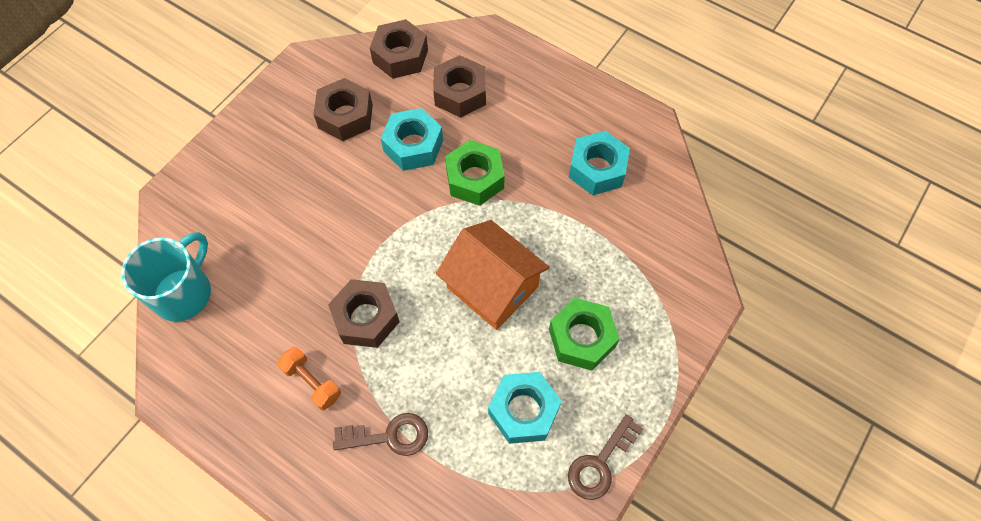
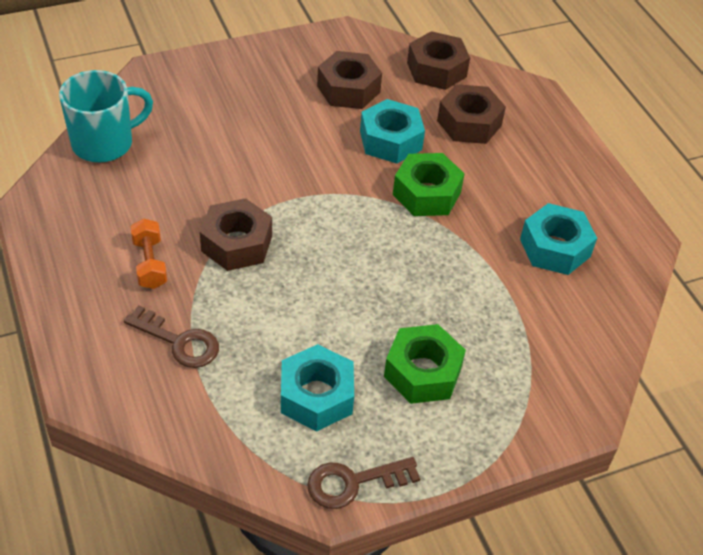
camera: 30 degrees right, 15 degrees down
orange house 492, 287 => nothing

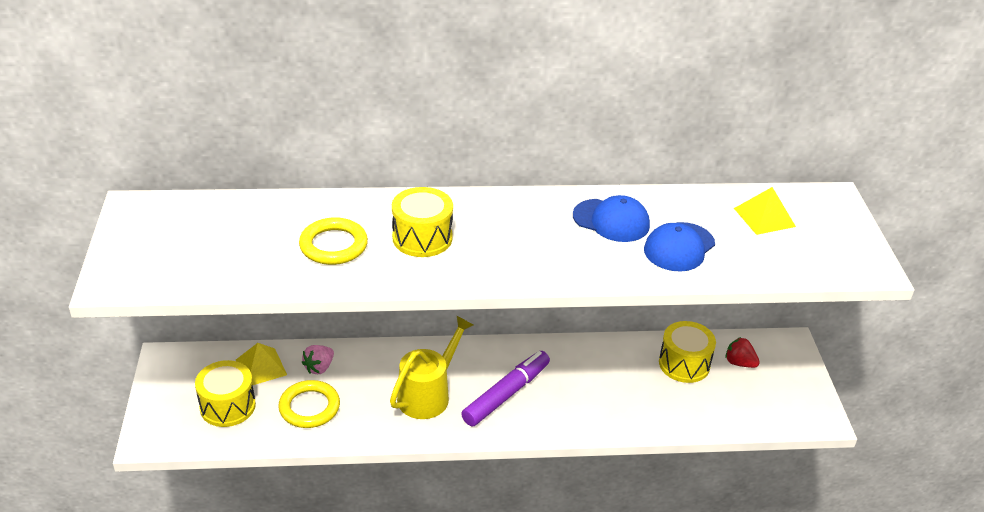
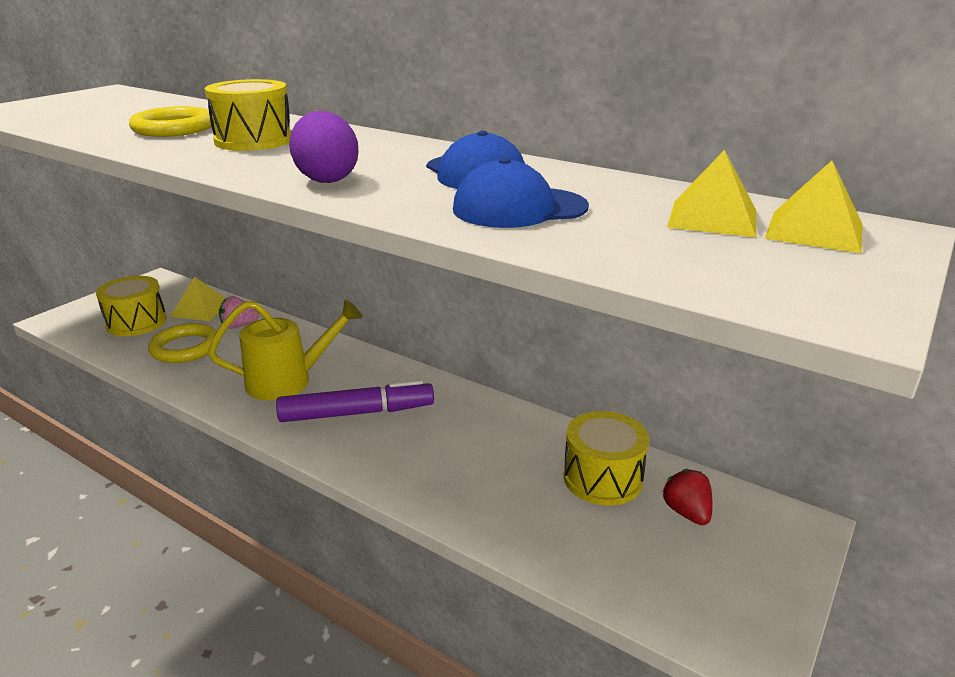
camera: 40 degrees right, 10 degrees down
nothing => purple egg 326, 179
nothing => yellow pyramid 814, 231

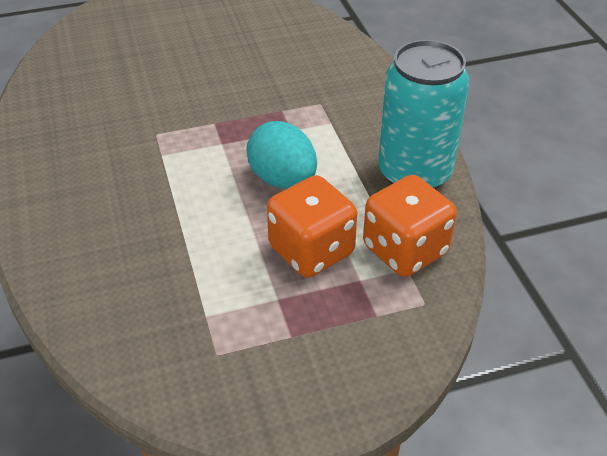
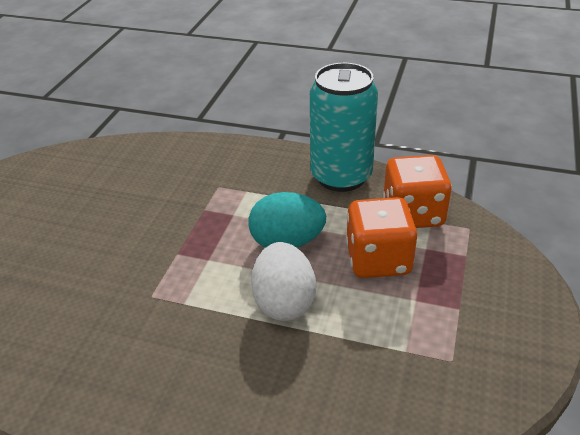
camera: 55 degrees left, 5 degrees down
nothing => white egg 284, 302

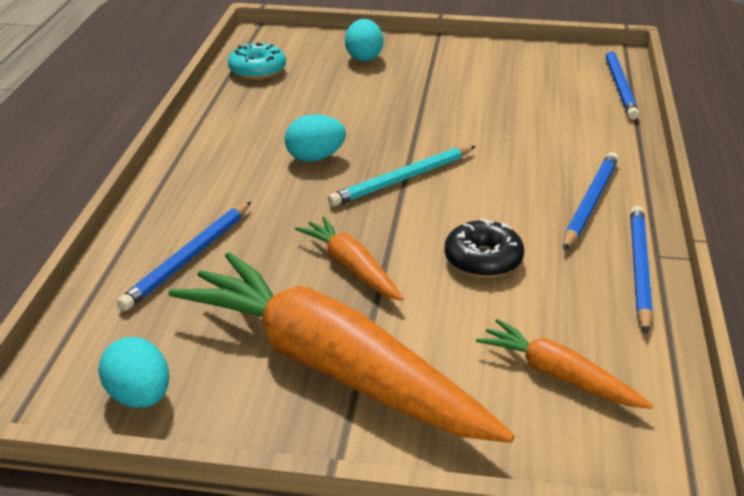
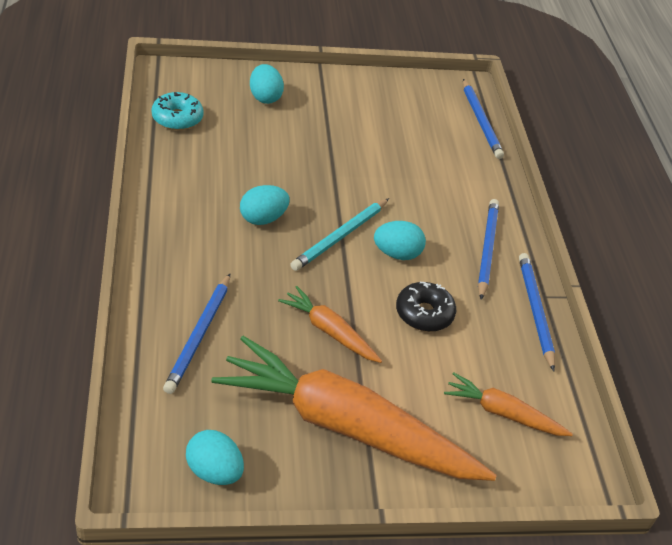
camera: 20 degrees left, 10 degrees up
nothing => turquoise egg 397, 254

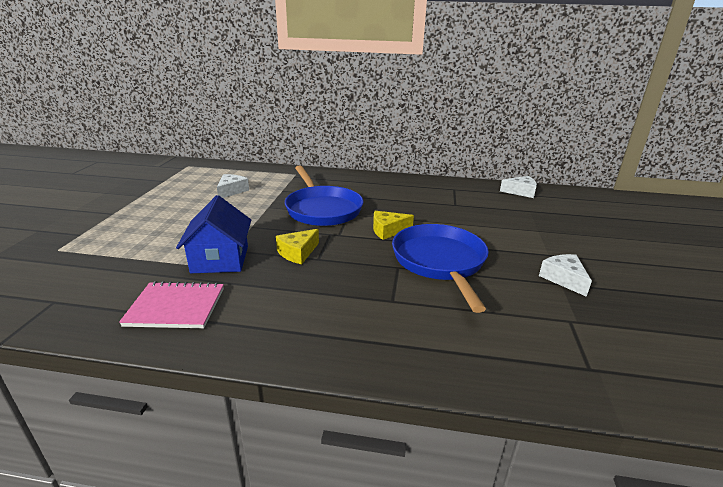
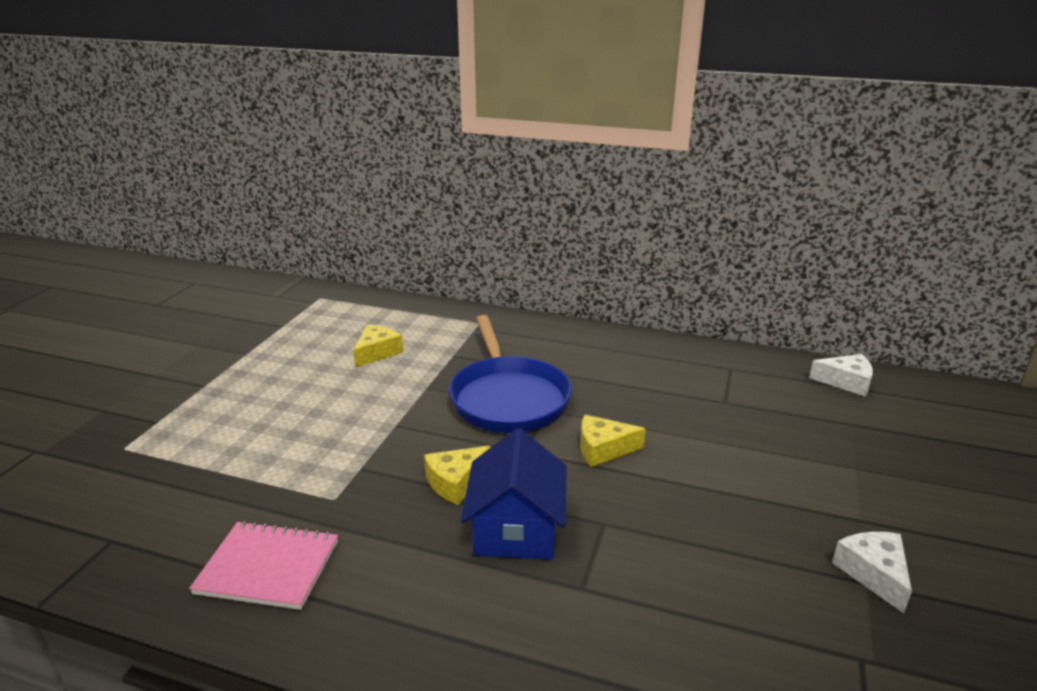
camera: 10 degrees right, 0 degrees up
blue house 220, 259 => blue house 516, 529, moved
white cheese 232, 191 => yellow cheese 377, 352
blue pan 440, 262 => nothing

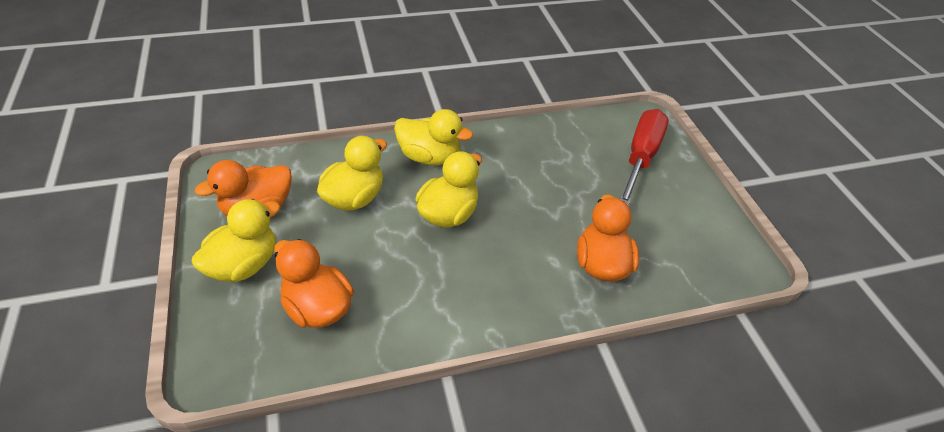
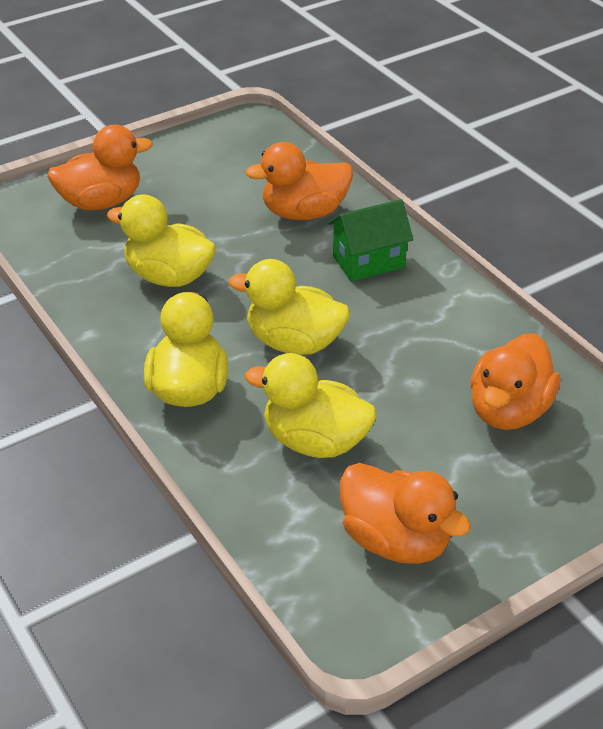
camera: 105 degrees left, 5 degrees down
yellow duck 244, 264 => yellow duck 169, 276, moved
red screwdriver 640, 157 => orange duck 101, 202
nothing => green house 368, 262

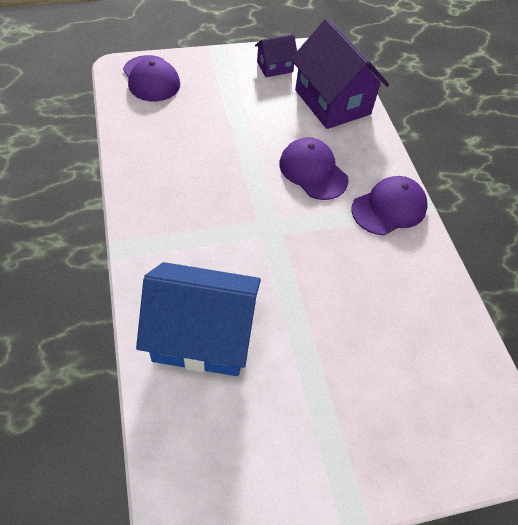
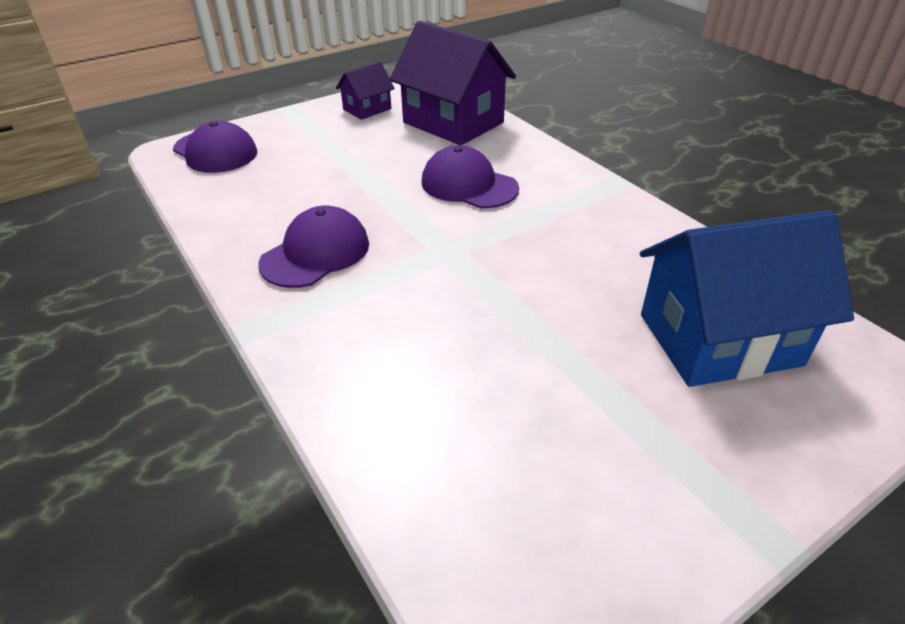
camera: 15 degrees left, 15 degrees down
blue house 202, 335 => blue house 719, 339, moved
purple cap 389, 208 => purple cap 316, 253, moved

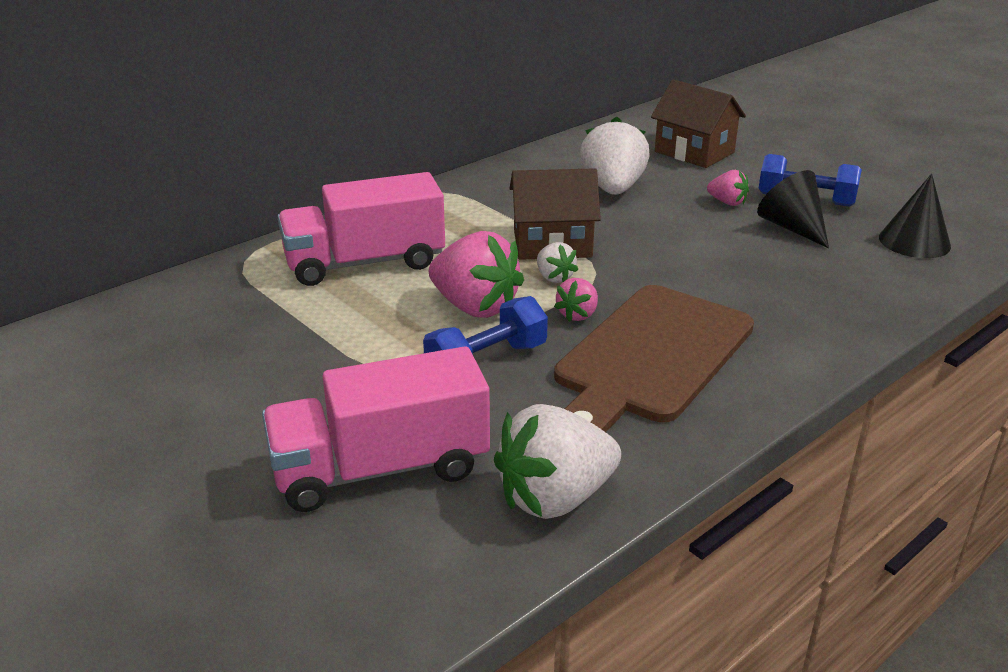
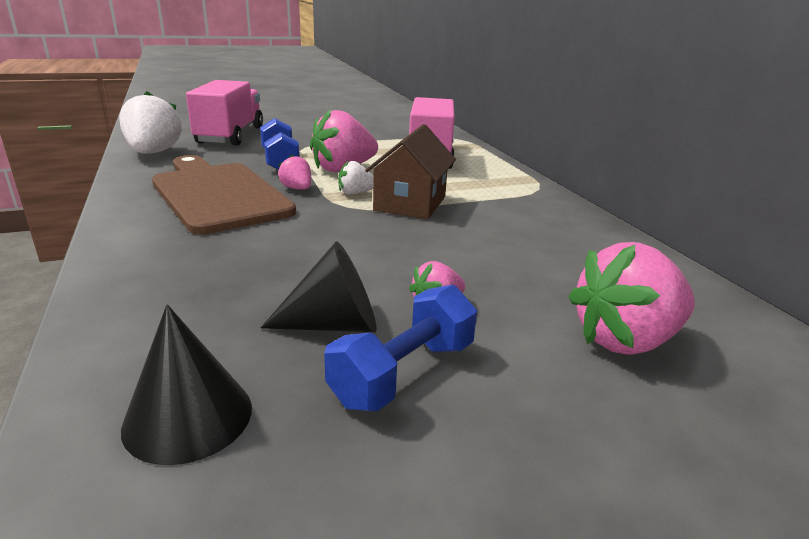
camera: 110 degrees right, 5 degrees down
white strawberry 613, 189 => nothing
brown house 694, 152 => pink strawberry 625, 340

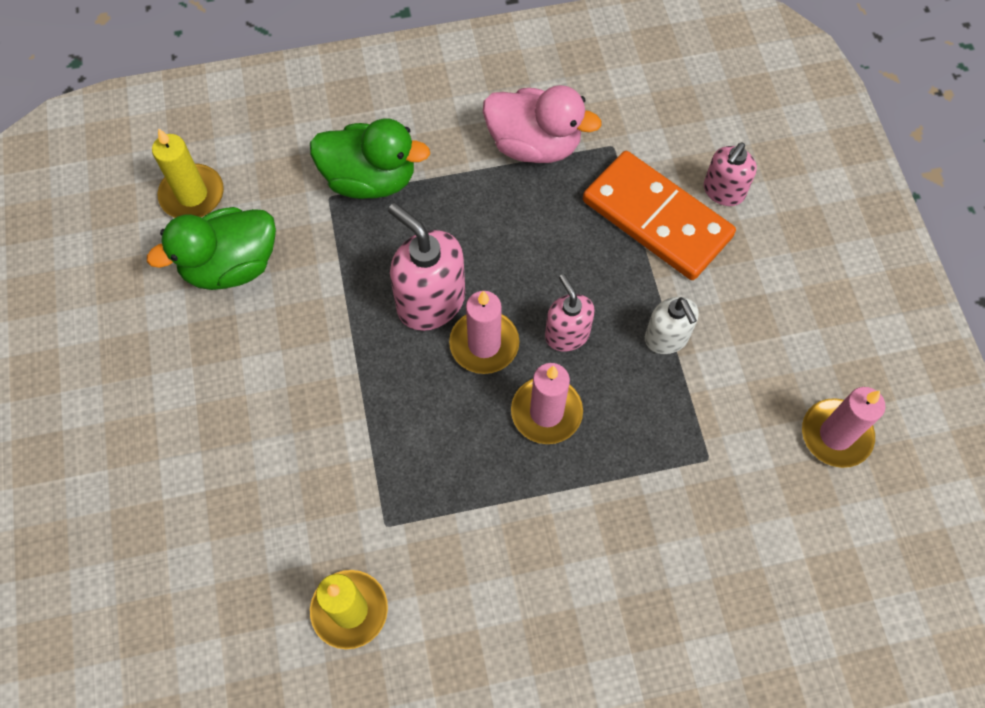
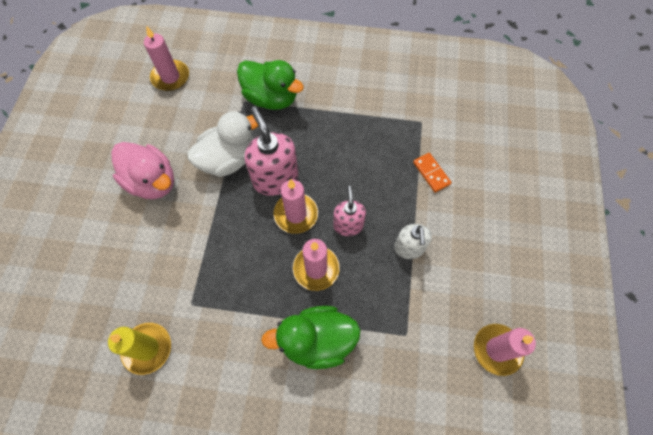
camera: 20 degrees right, 0 degrees up
green duck 231, 265 => green duck 317, 341, moved
yellow candle 192, 194 => pink candle 170, 77
pink duck 534, 145 => pink duck 152, 182, moved
orange domino 656, 219 => orange domino 431, 173, x0.44
pink soap dispenser 723, 191 => nothing
nothing => white duck 228, 159

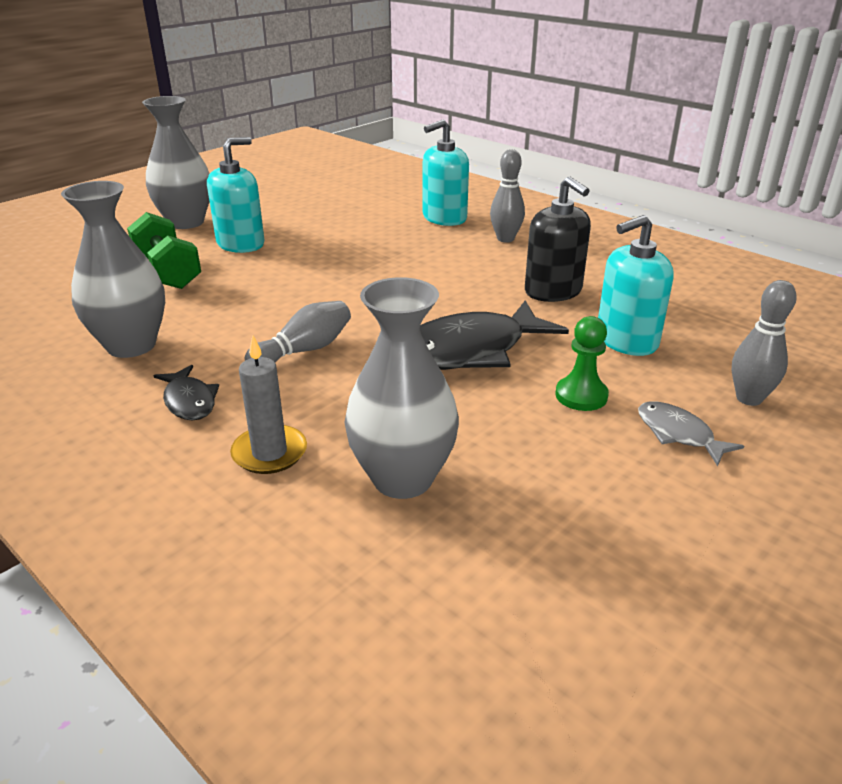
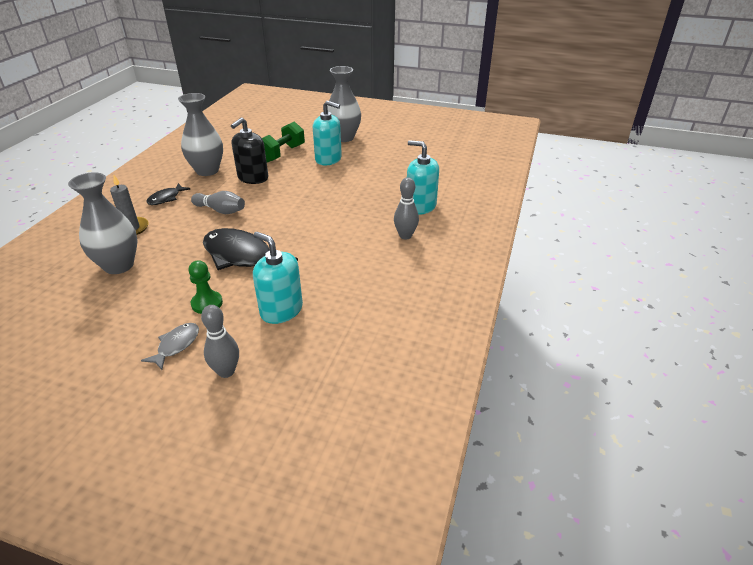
camera: 65 degrees right, 5 degrees up
black soap dispenser 553, 291 => black soap dispenser 253, 178, moved

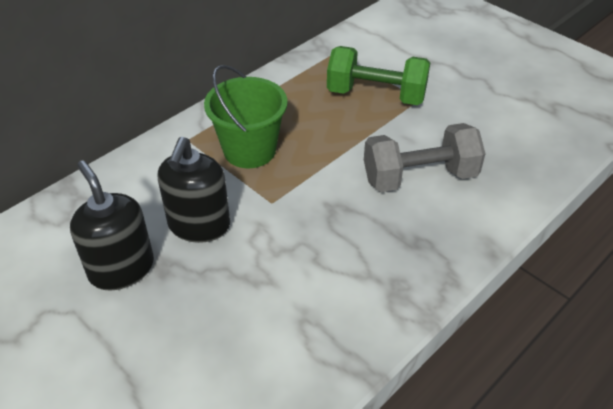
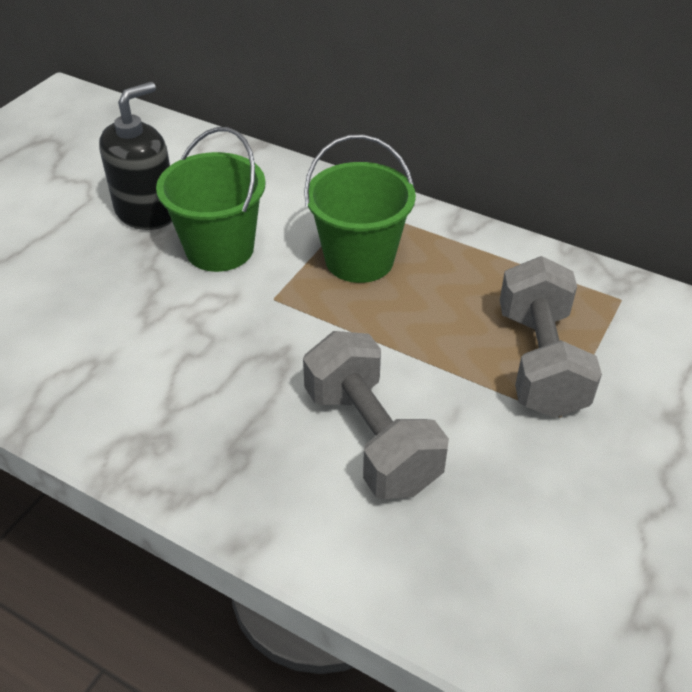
camera: 75 degrees right, 0 degrees up
black soap dispenser 199, 225 => green bucket 219, 249
green dumbbell 376, 95 => grey dumbbell 540, 362

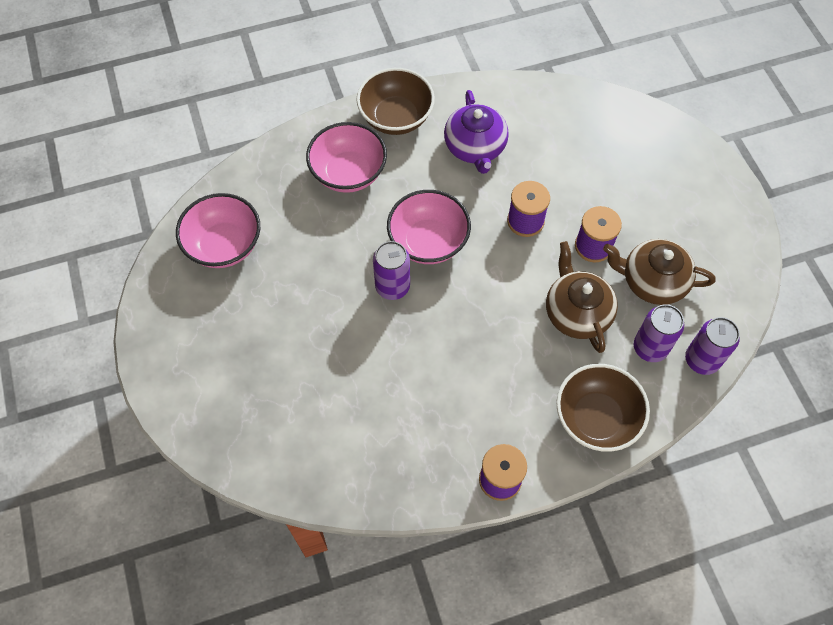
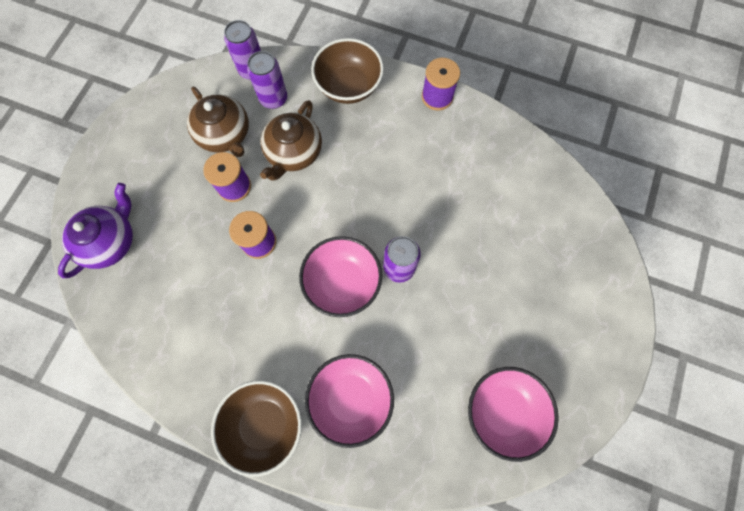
camera: 140 degrees left, 10 degrees up
purple teapot 475, 147 => purple teapot 110, 241, moved

